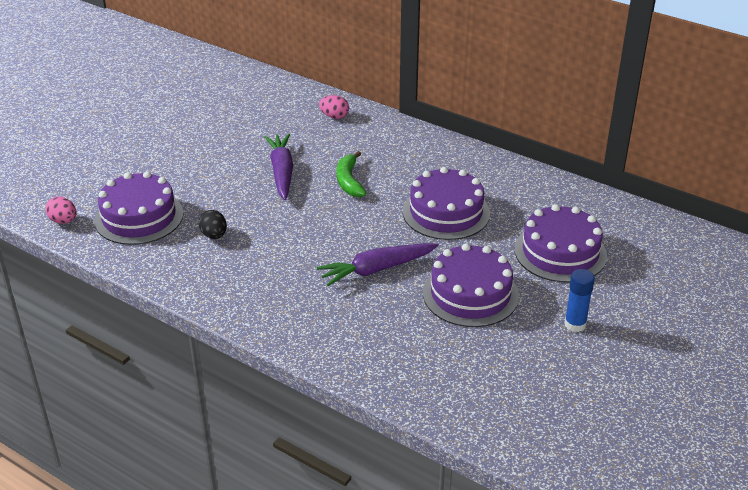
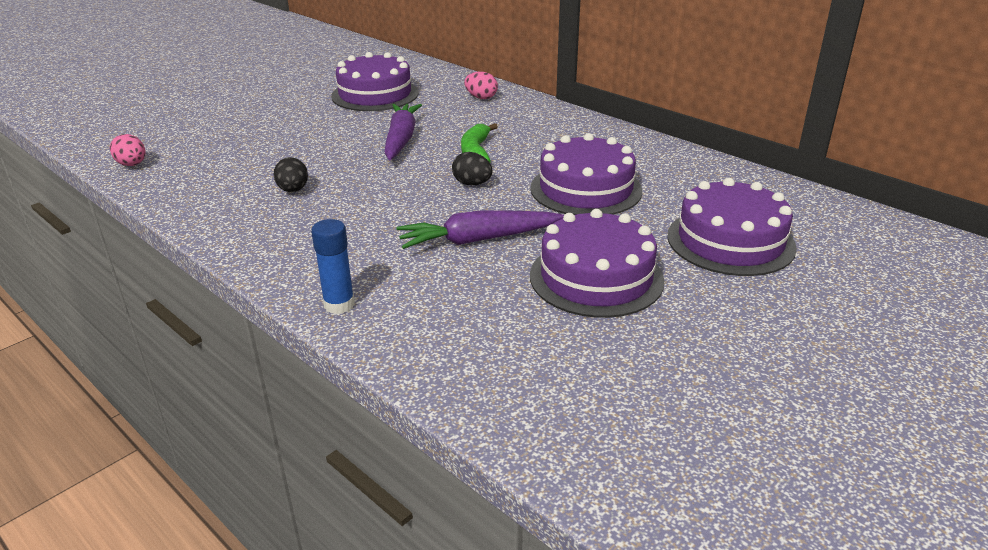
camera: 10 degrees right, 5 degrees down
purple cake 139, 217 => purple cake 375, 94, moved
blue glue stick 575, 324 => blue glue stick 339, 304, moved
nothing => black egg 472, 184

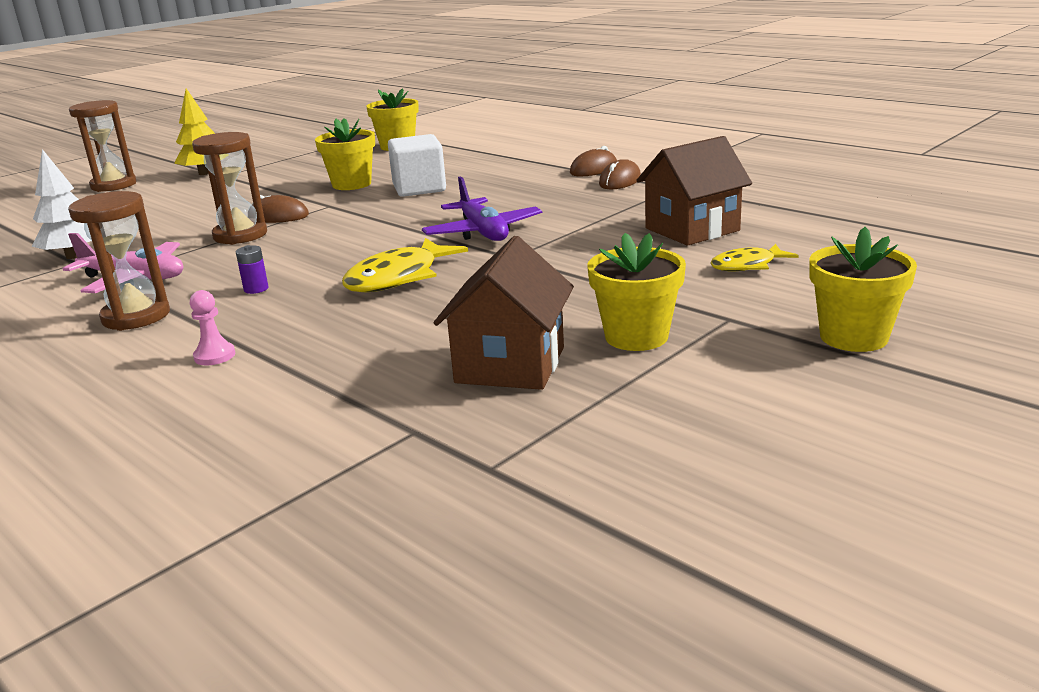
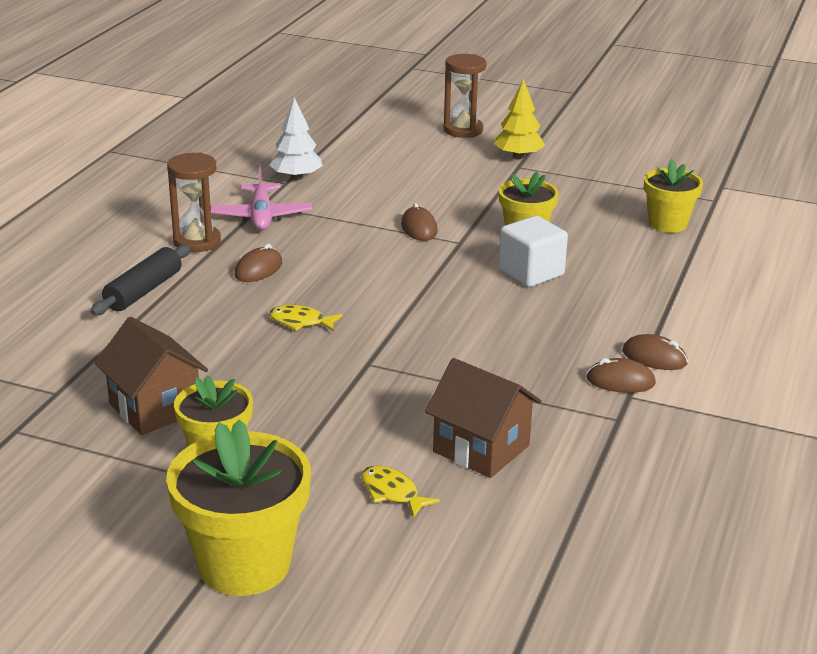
camera: 65 degrees right, 5 degrees up
pink pawn 214, 356 => black rolling pin 143, 291
brown hourglass 240, 235 => nothing
purple battery 256, 289 => brown mouse 258, 269
yellow fish 398, 278 => yellow fish 301, 322, x0.61
purple plane 483, 232 => nothing
brown house 510, 365 => brown house 155, 408, 60 degrees clockwise
yellow flower pot 853, 337 => yellow flower pot 244, 564, x1.61

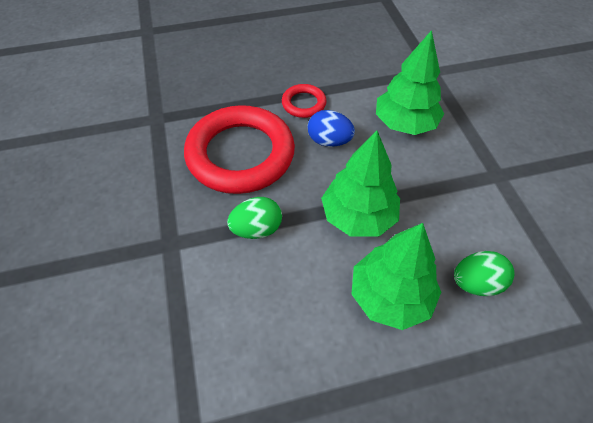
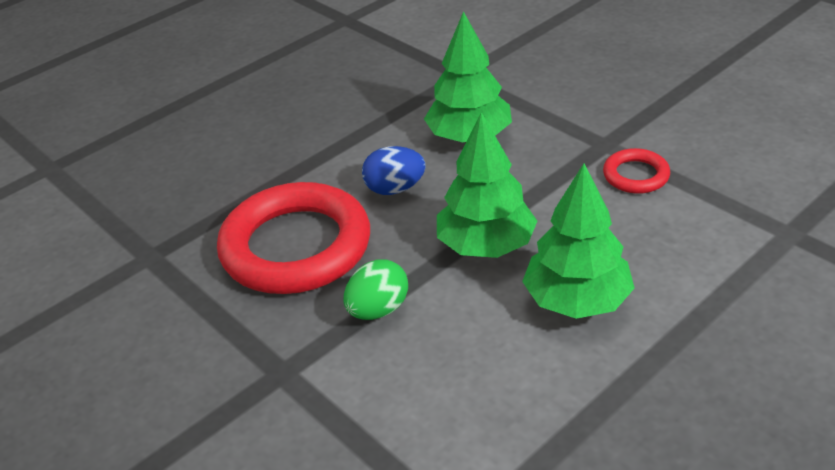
camera: 25 degrees left, 15 degrees down
red ring 303, 103 => red ring 636, 175, moved
green egg 476, 283 => nothing

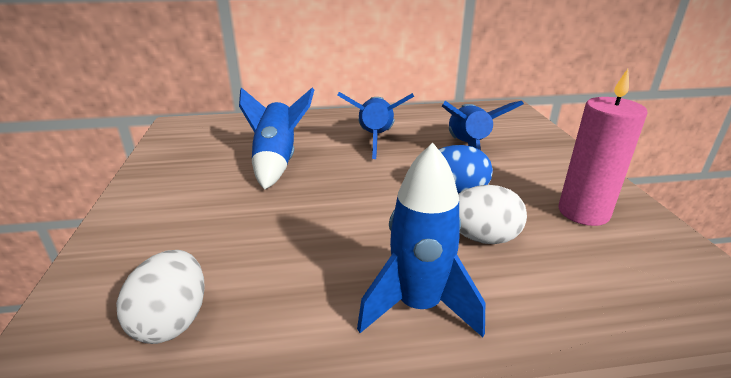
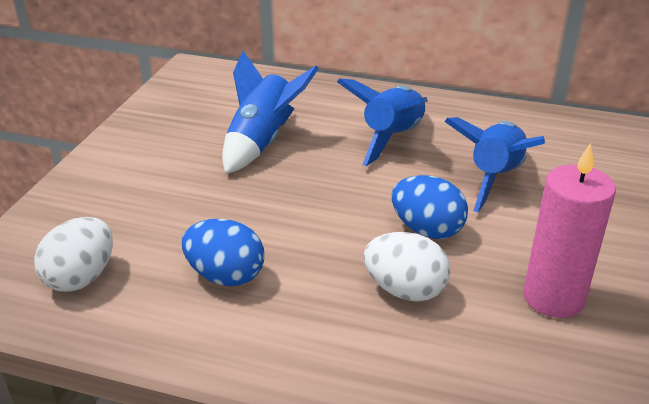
camera: 25 degrees right, 5 degrees up
blue rocket 418, 306 => nothing
nothing => blue egg 225, 276

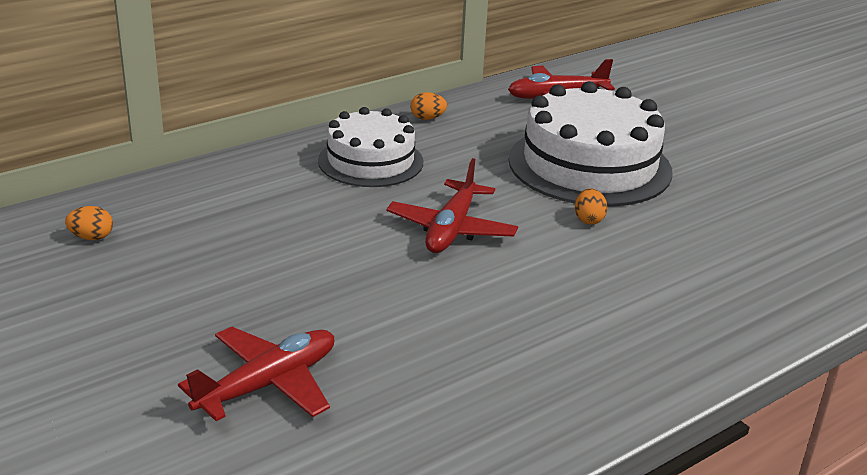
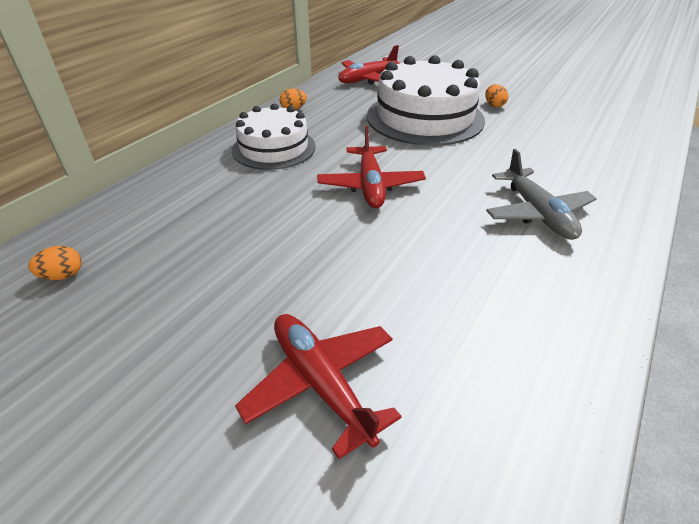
camera: 20 degrees left, 10 degrees up
red plane 268, 384 => red plane 321, 383, 60 degrees counterclockwise
orange egg 588, 220 => orange egg 494, 105, moved
nothing => grey plane 537, 213

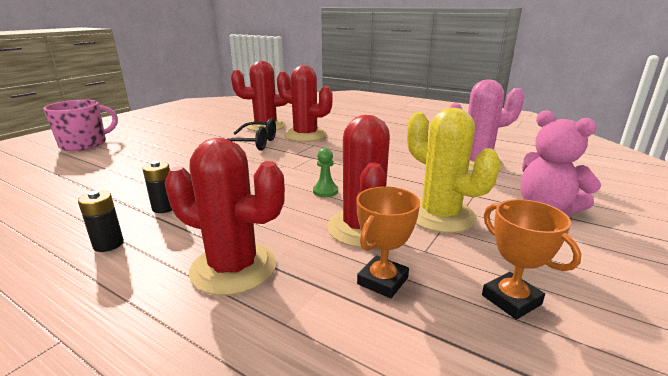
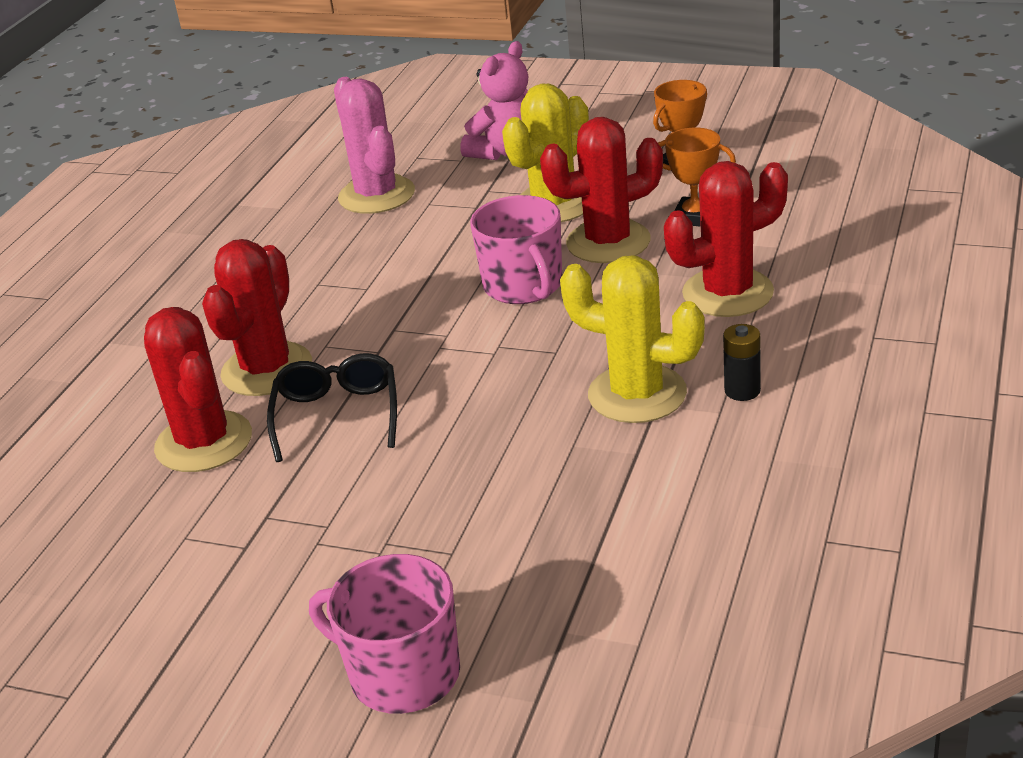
camera: 100 degrees left, 10 degrees up
black battery 164, 208 => yellow cactus 637, 394
red cactus 233, 268 => red cactus 727, 293, 60 degrees clockwise
green pawn 325, 191 => pink mug 524, 286

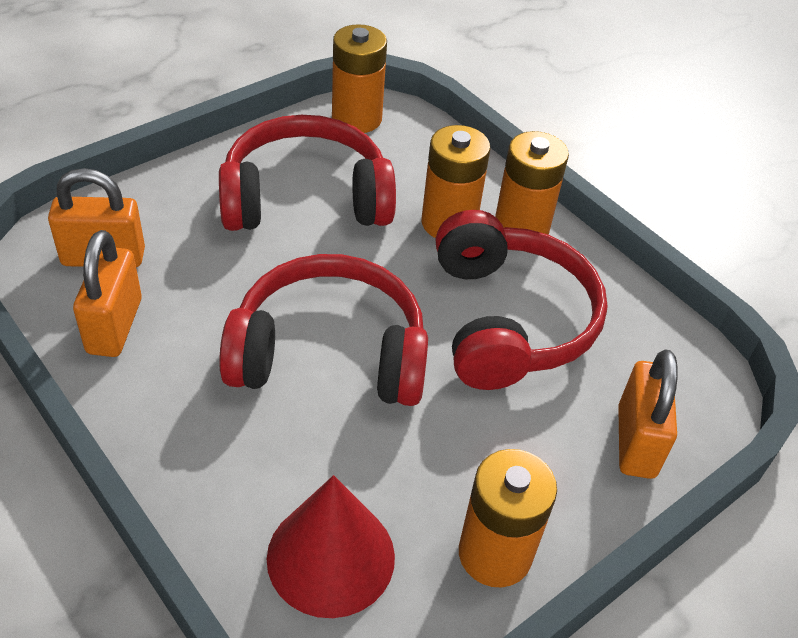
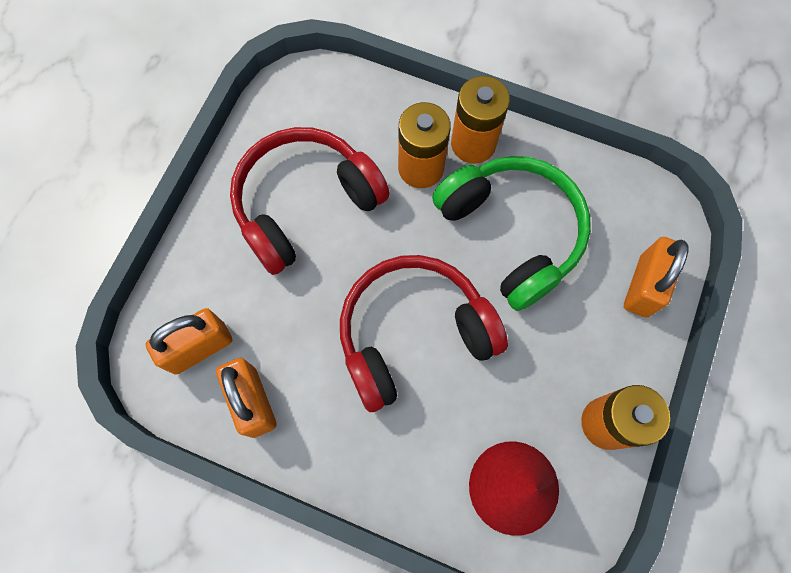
camera: 25 degrees left, 25 degrees up
orange battery 356, 118 => nothing
red headphones 509, 320 => green headphones 512, 233
orange padlock 636, 441 => orange padlock 643, 286, 45 degrees clockwise

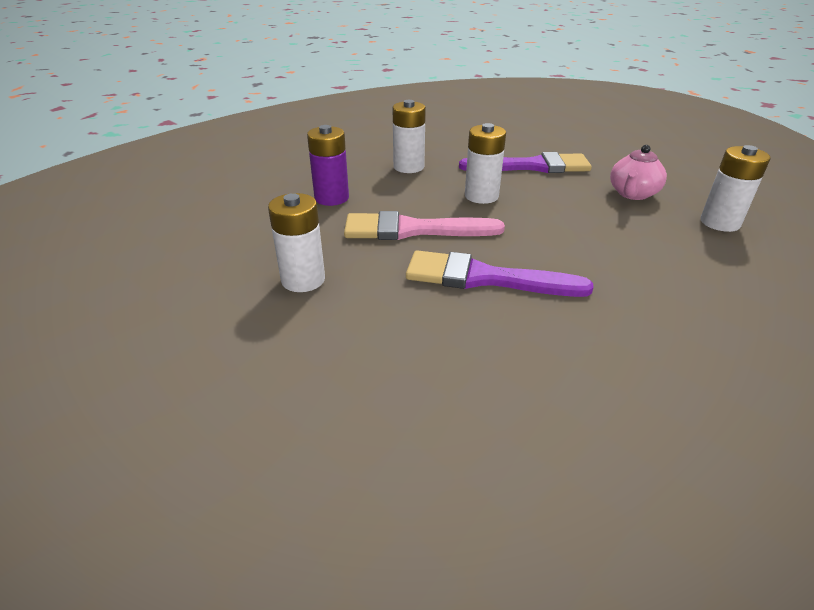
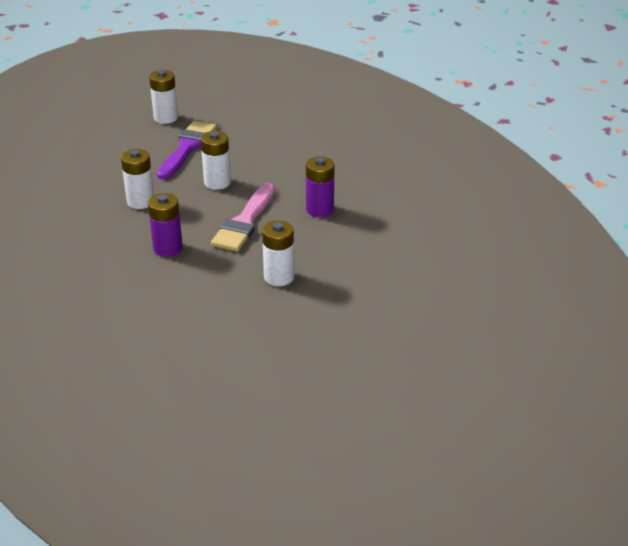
camera: 70 degrees left, 0 degrees up
purple brush 485, 278 => purple battery 319, 209
pink teapot 632, 194 => nothing
white battery 720, 223 => white battery 166, 118, moved

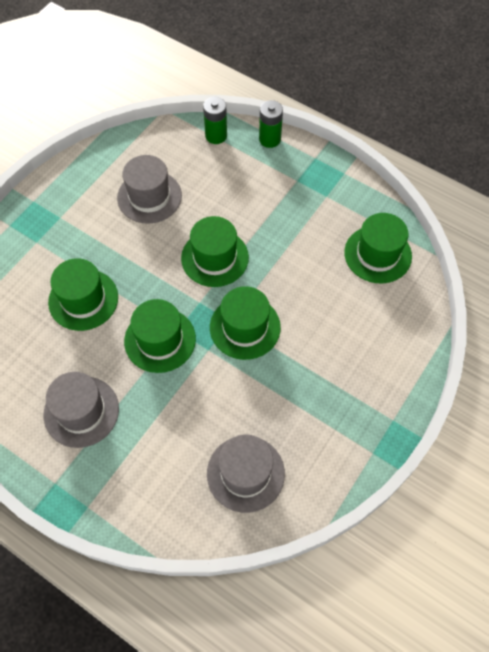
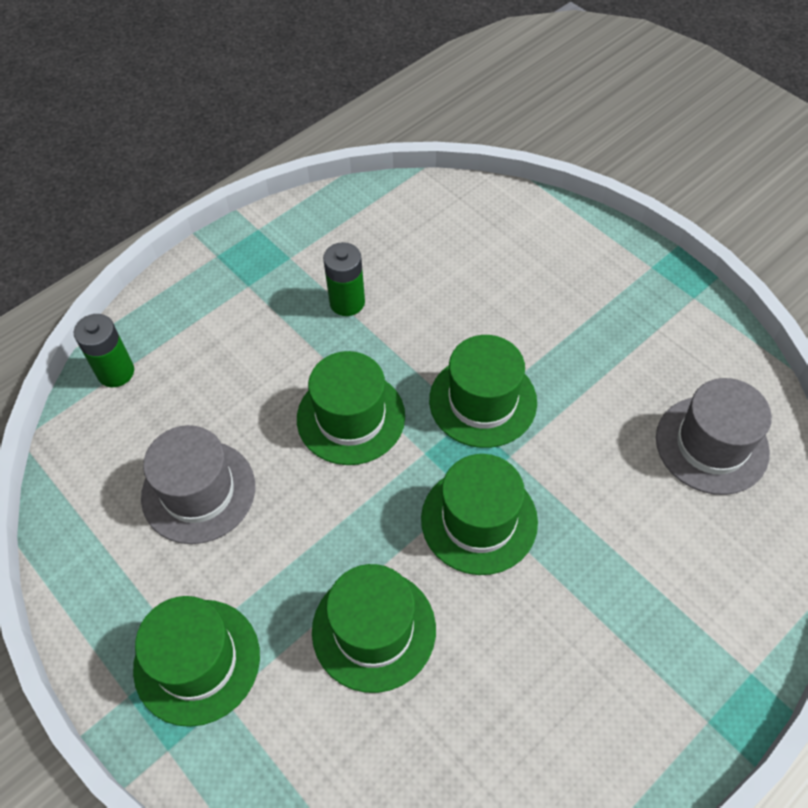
camera: 75 degrees left, 5 degrees down
grey hat 81, 411 => nothing
green battery 270, 139 => green battery 347, 302, moved
green hat 377, 254 => green hat 197, 661, moved

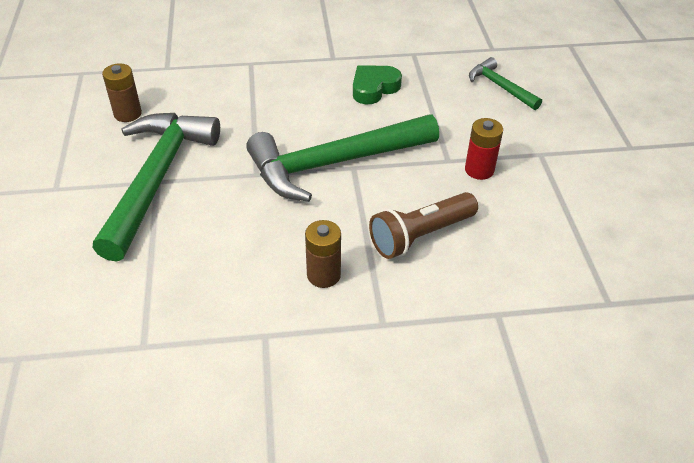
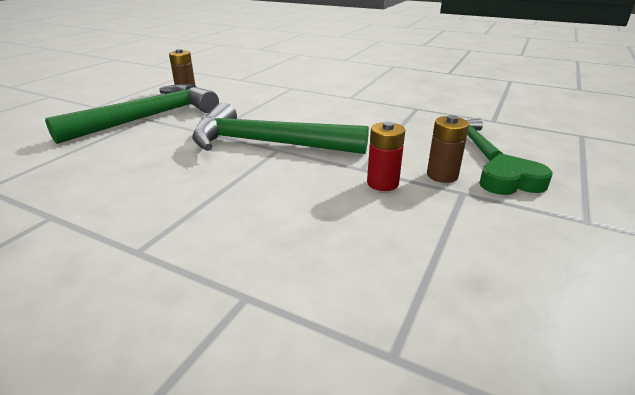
camera: 35 degrees right, 15 degrees down
brown battery 323, 275 => brown battery 442, 175, moved
green heart 374, 88 => green heart 510, 182, moved
brown flashlight 420, 235 => nothing

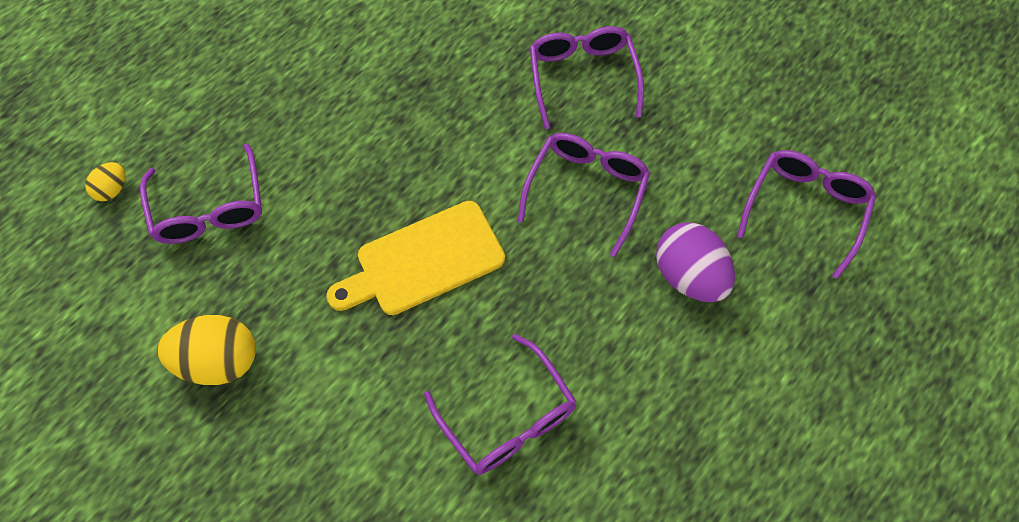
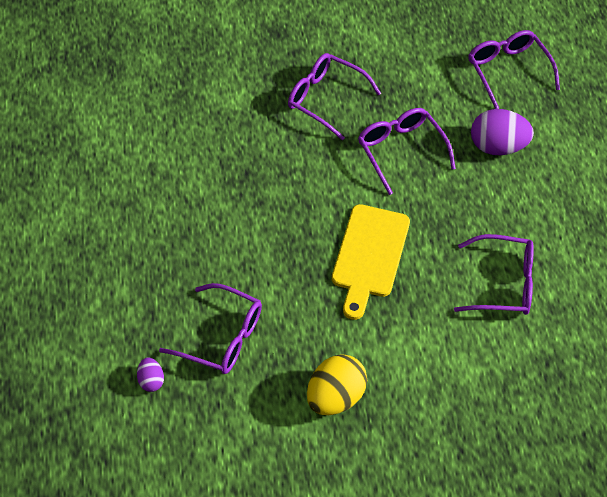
camera: 50 degrees left, 10 degrees down
yellow egg 112, 189 => purple egg 151, 381

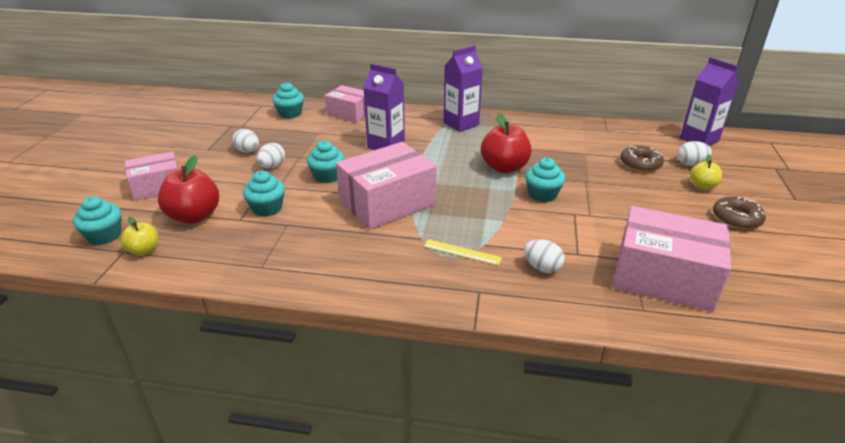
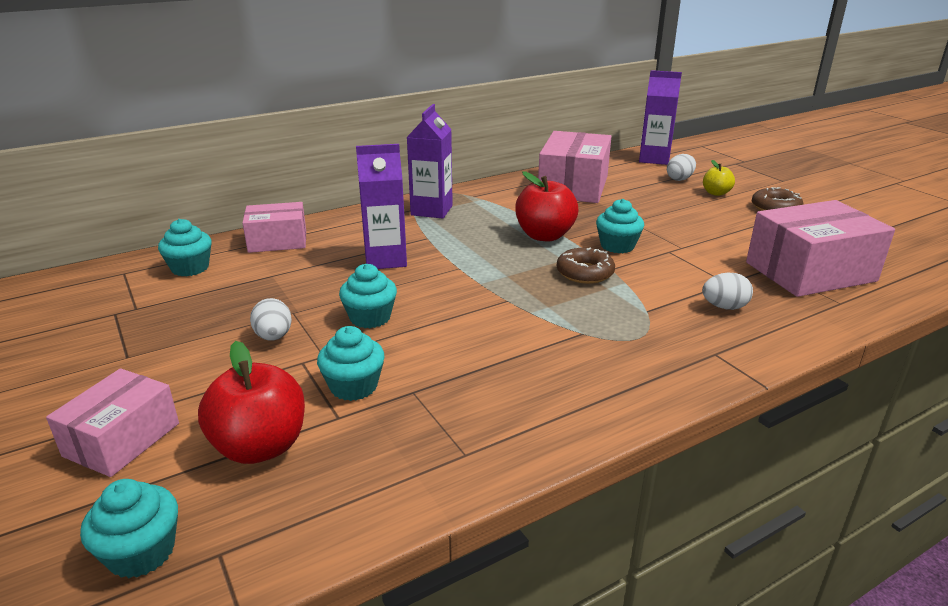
camera: 40 degrees left, 5 degrees down
yellow apple 144, 250 => nothing
white egg 248, 151 => nothing
pink box 387, 203 => pink box 573, 186, moved
yellow ruler 462, 252 => nothing
brown donut 640, 164 => brown donut 585, 273, moved

